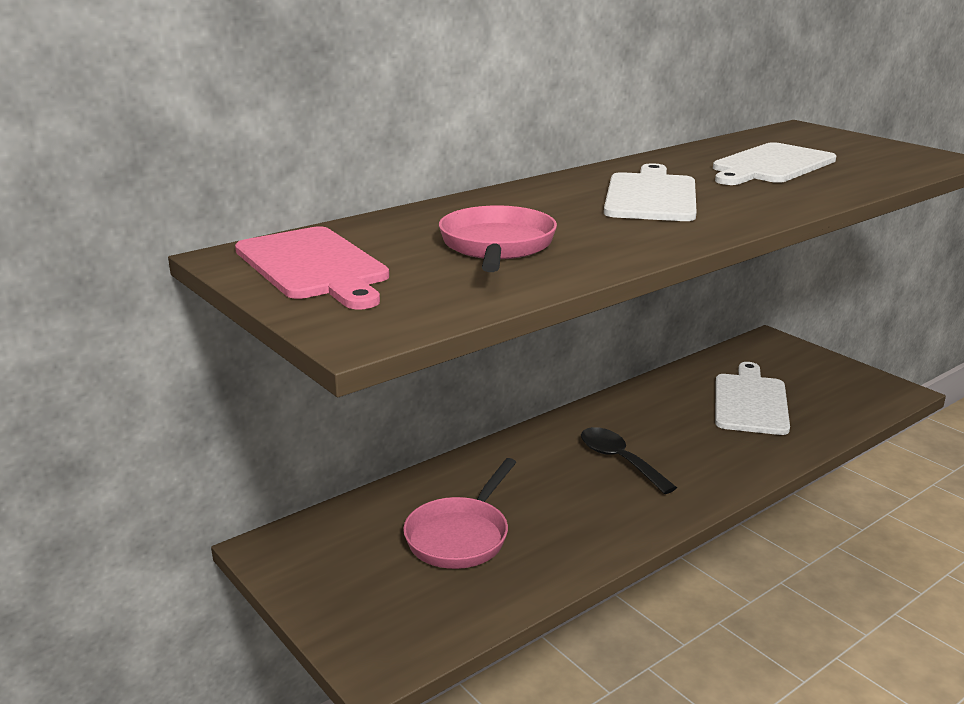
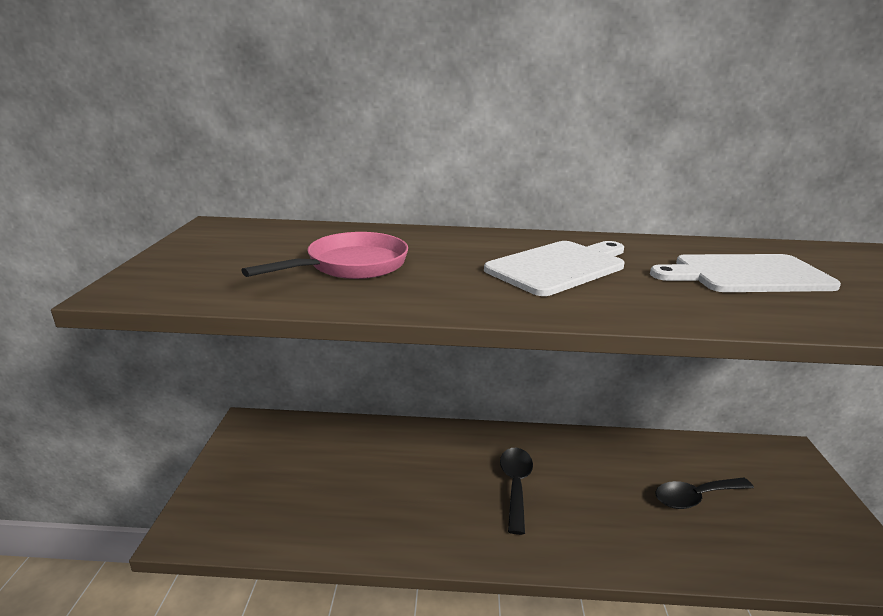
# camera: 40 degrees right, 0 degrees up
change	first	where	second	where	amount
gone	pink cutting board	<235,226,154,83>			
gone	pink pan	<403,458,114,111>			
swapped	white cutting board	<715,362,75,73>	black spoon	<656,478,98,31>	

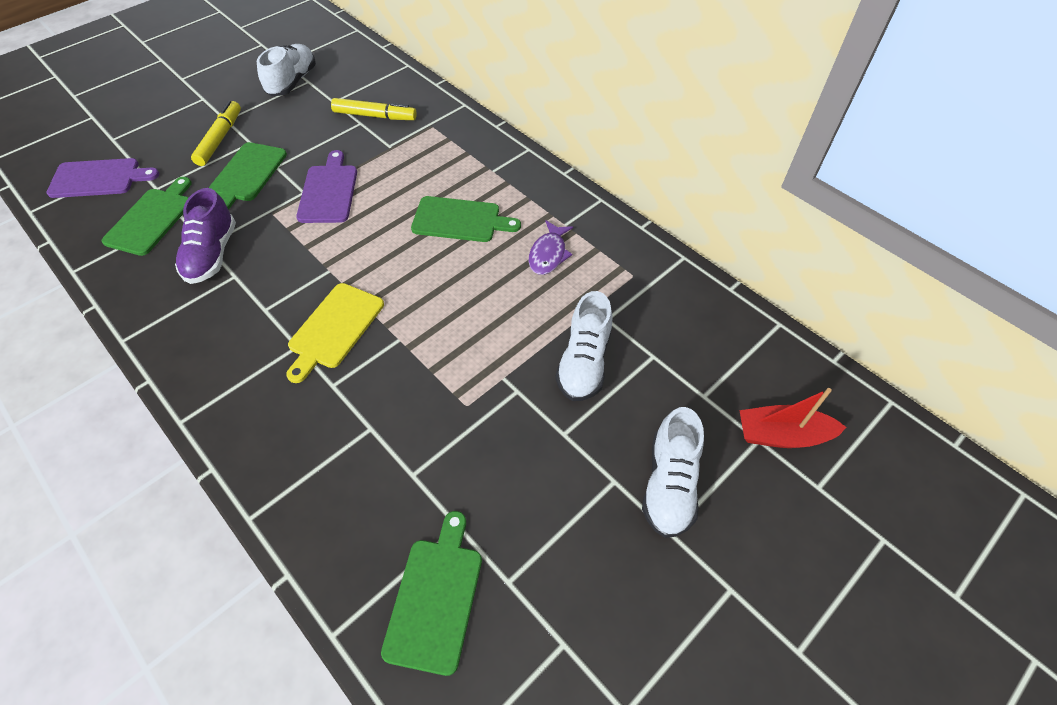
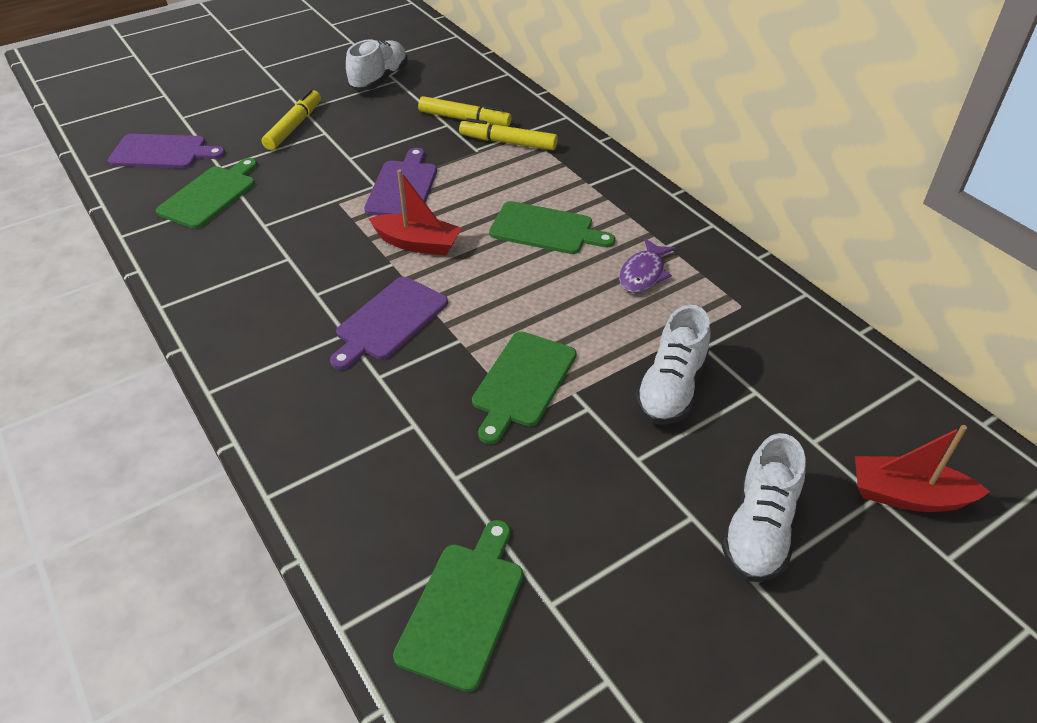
# camera: 10 degrees right, 10 degrees down
change	first	where	second	where	amount
gone	purple shoe	<175,188,61,96>			
shifted	green cutting board	<209,142,78,68>		<472,332,104,112>	
repainted	yellow cutting board	<286,283,98,100>	purple cutting board	<330,277,118,93>	
new			red boat	<368,170,94,86>	
new			yellow marker	<459,118,99,32>	

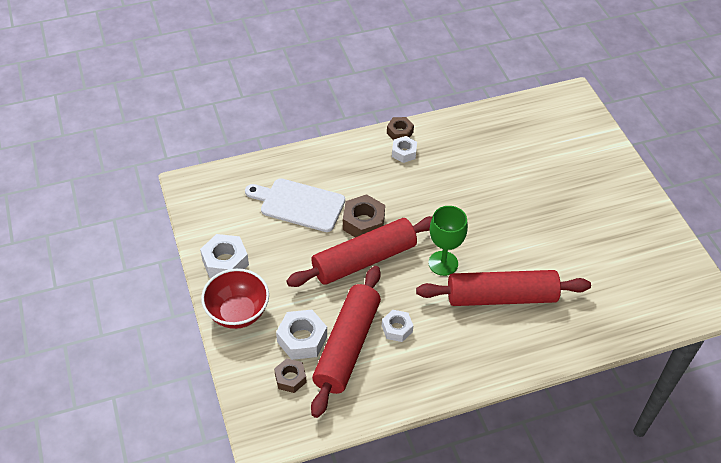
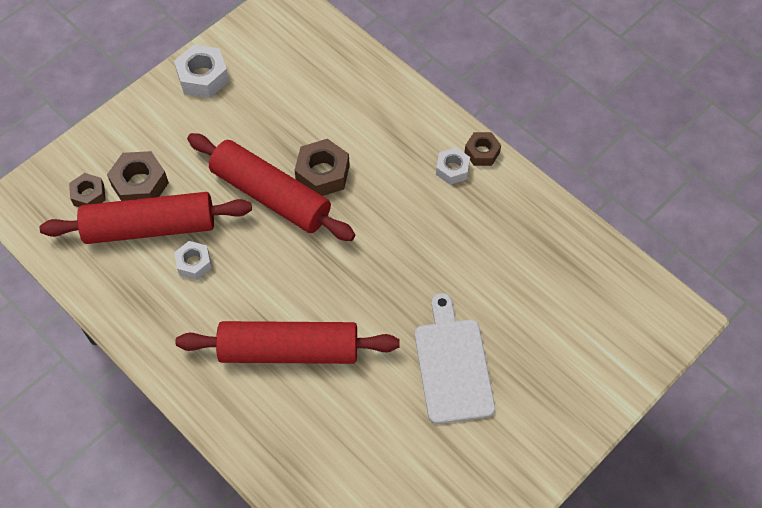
# camera: 65 degrees right, 10 degrees up
change	first	where	second	where	amount
gone	red bowl	<201,268,68,61>			
shifted	white cutting board	<245,178,100,54>		<415,293,80,131>	
repainted	white nut	<276,310,51,50>	brown nut	<107,151,62,50>	
rotated	red rolling pin	<416,270,175,36>		<176,321,223,43>	60 degrees counterclockwise
gone	green goblet	<428,206,40,70>			

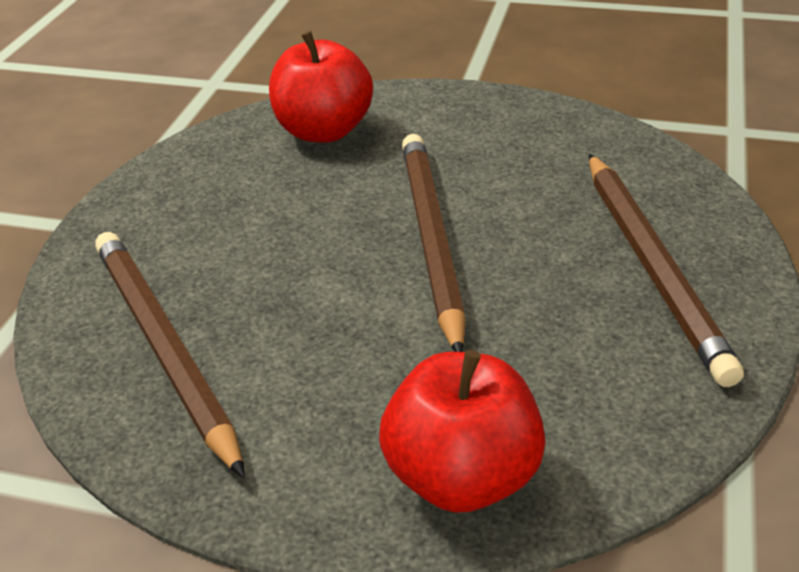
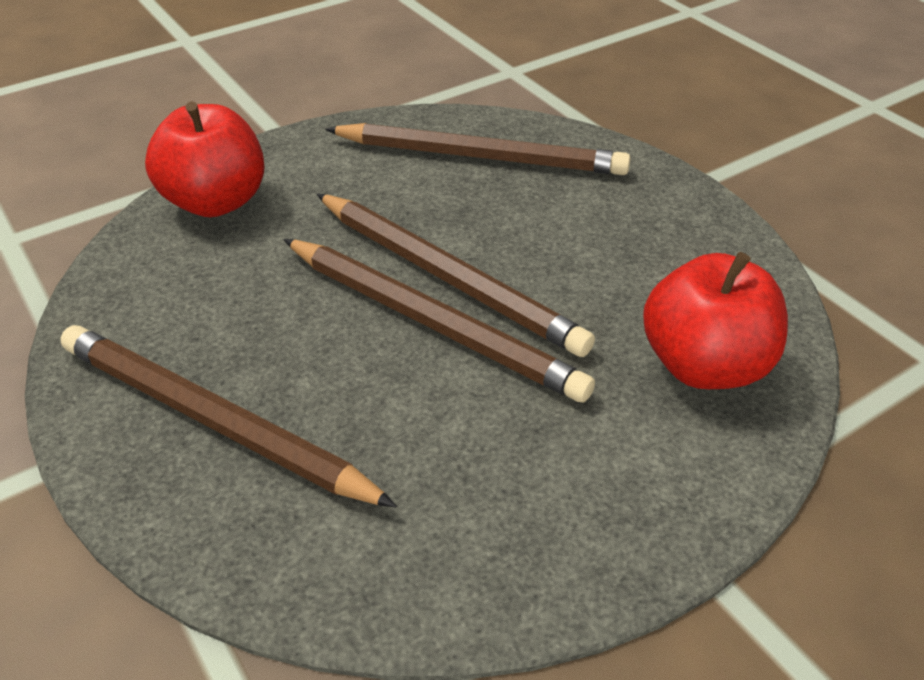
# camera: 130 degrees right, 5 degrees up
change	first	where	second	where	amount
new			brown pencil	<317,194,278,163>	

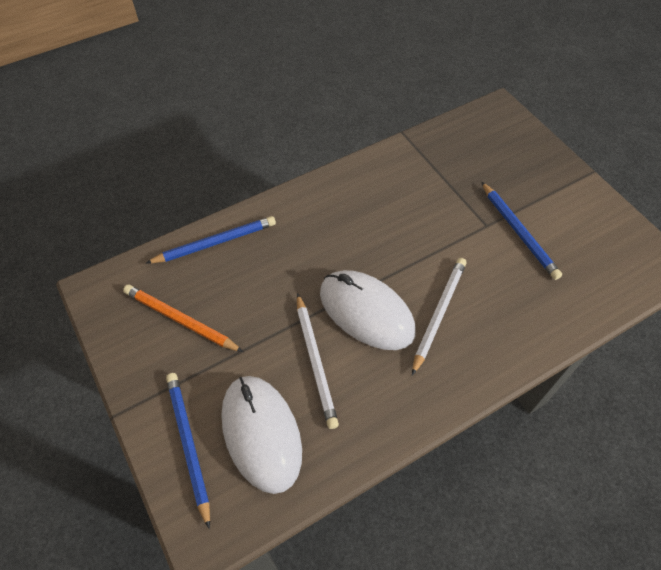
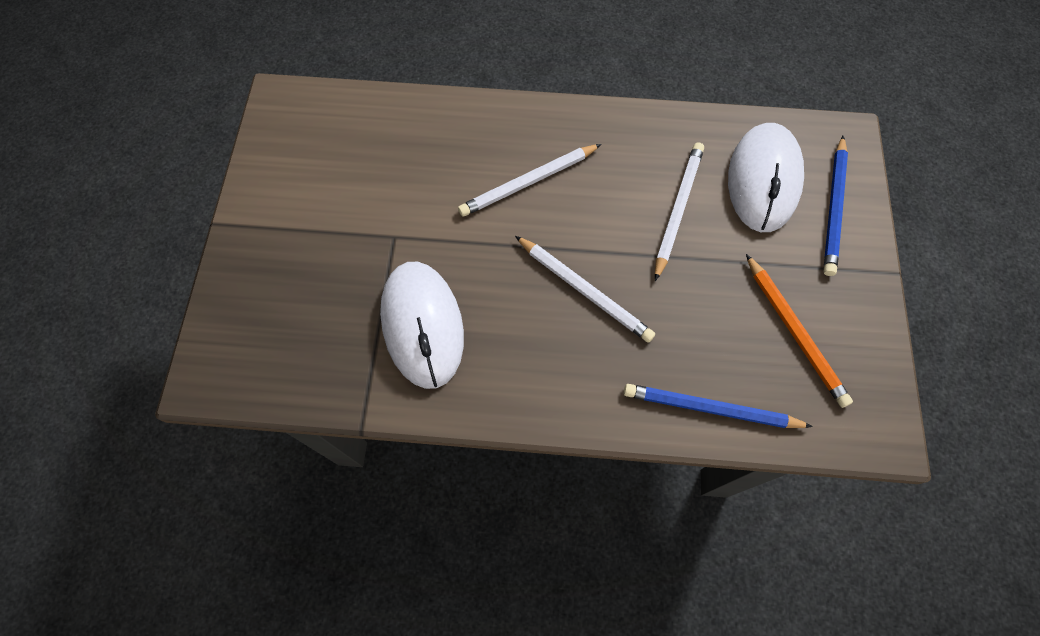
# camera: 145 degrees left, 10 degrees up
change	first	where	second	where	amount
shifted	white mouse	<320,270,96,80>		<380,262,84,127>	
gone	blue pencil	<482,182,80,98>			
new			white pencil	<515,236,140,107>	

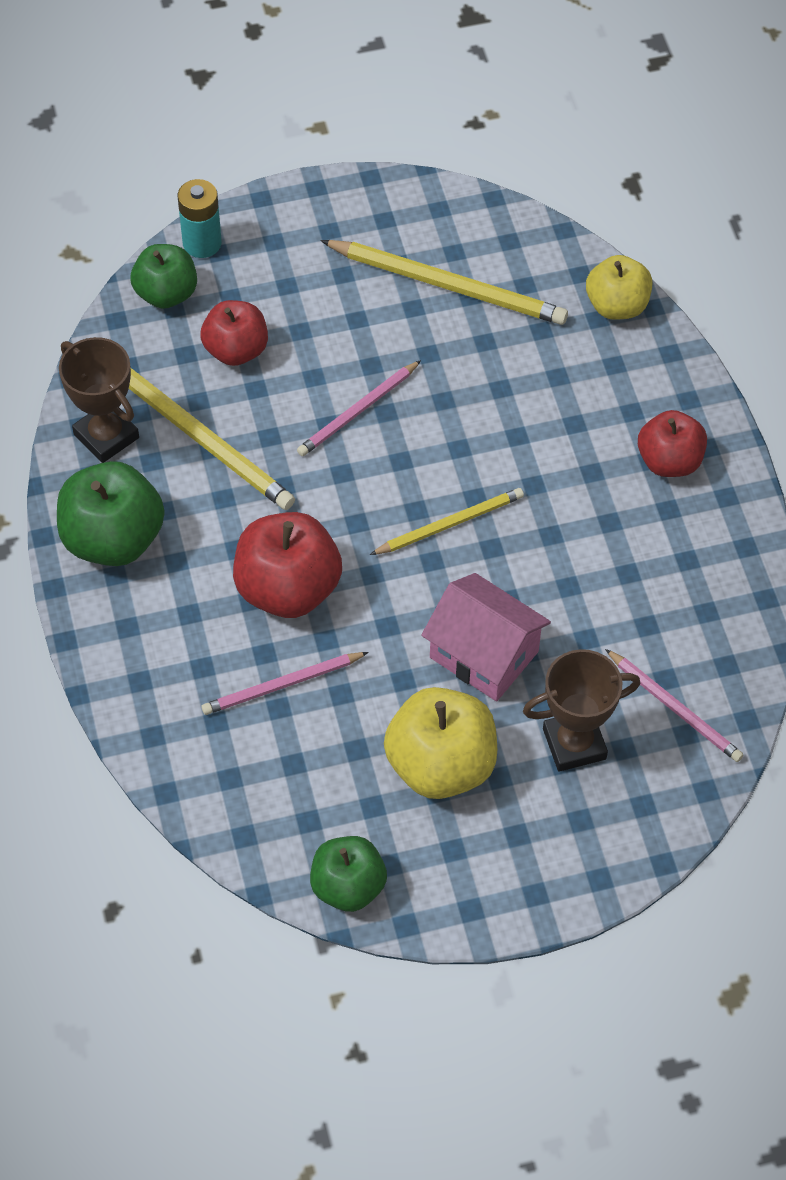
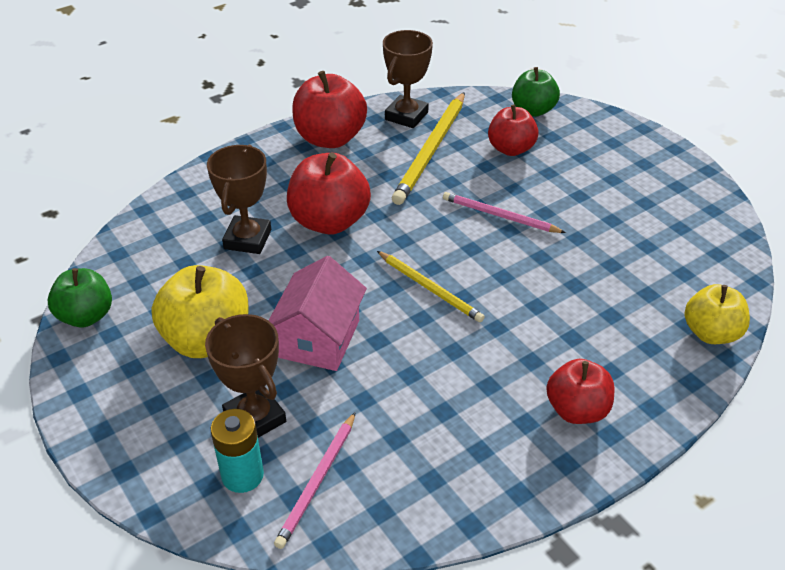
# camera: 70 degrees right, 15 degrees down
change	first	where	second	where	amount
repainted	green apple	<57,461,108,105>	red apple	<292,71,75,77>	
shifted	turquoise battery	<177,179,45,79>		<211,409,53,84>	
swapped	pink pencil	<202,652,167,63>	brown trophy	<207,145,64,109>	
gone	yellow pencil	<320,240,248,85>			

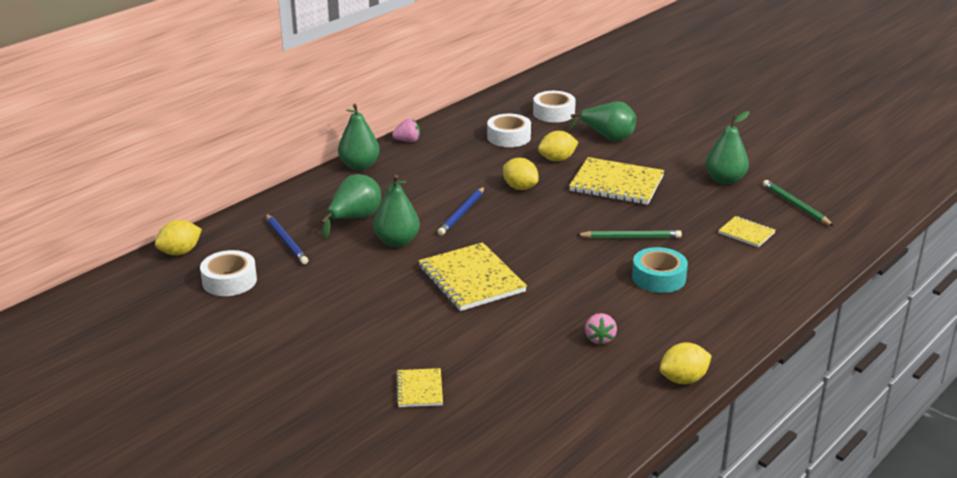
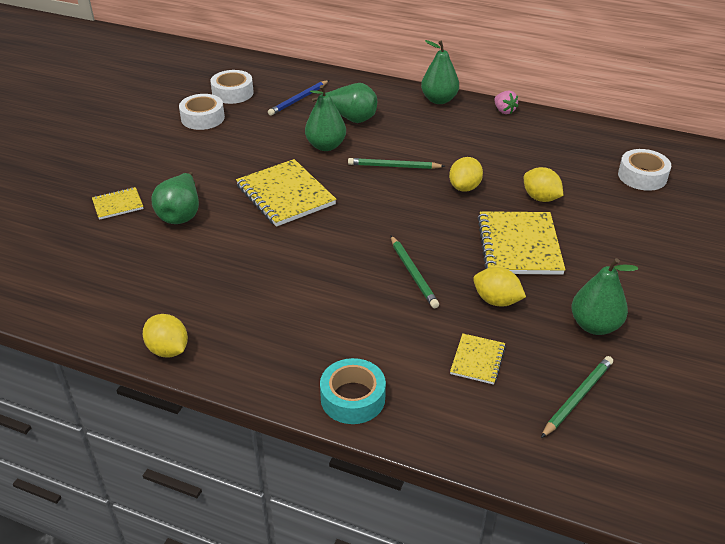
# camera: 70 degrees right, 10 degrees up
change	first	where	second	where	amount
shifted	yellow lemon	<155,220,47,35>		<473,267,53,39>	
rotated	yellow notebook	<418,242,109,69>		<236,159,100,68>	75 degrees counterclockwise
repainted	blue pencil	<438,187,47,48>	green pencil	<348,158,97,11>	
shifted	white tape	<487,114,44,33>		<179,94,46,36>	
shifted	green pear	<569,101,67,40>		<151,172,48,52>	
gone	pink strawberry	<585,313,32,32>			
shifted	turquoise tape	<632,247,56,46>		<320,358,66,66>	

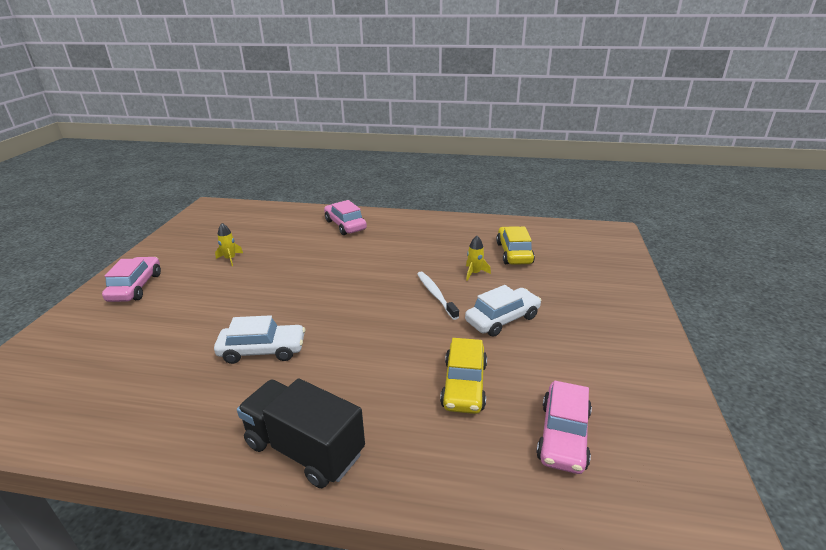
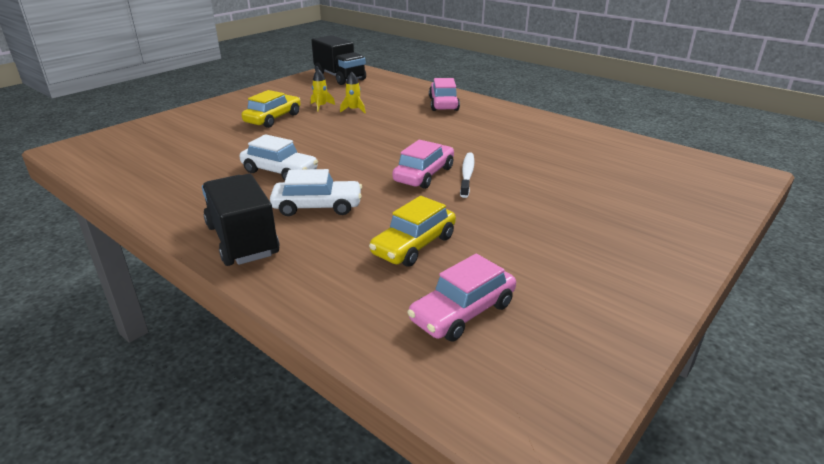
# camera: 30 degrees right, 0 degrees up
change	first	where	second	where	amount
shifted	pink car	<102,257,59,45>		<392,140,62,49>	
shifted	white car	<465,285,77,52>		<270,169,92,47>	
shifted	yellow rocket	<466,236,25,45>		<340,72,26,41>	
shifted	yellow car	<496,226,39,39>		<242,90,59,38>	
new			black truck	<311,35,55,50>	

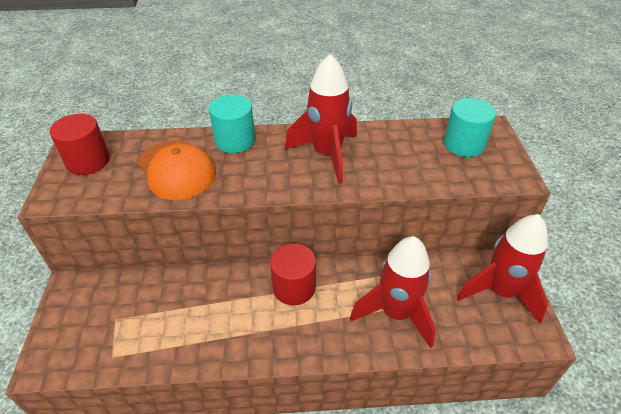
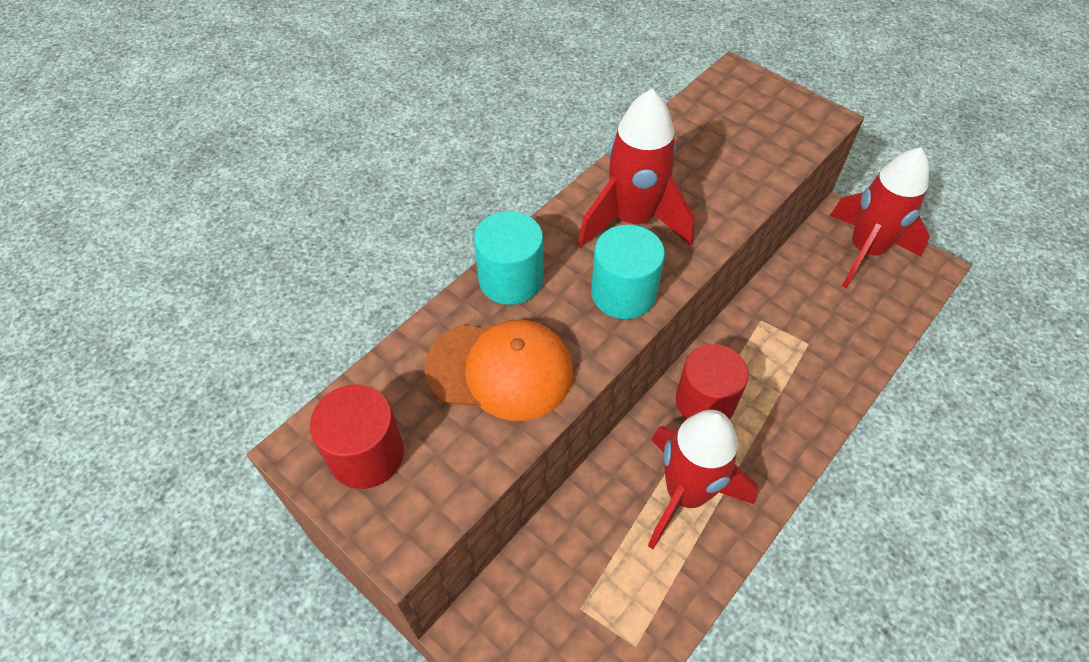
# camera: 45 degrees left, 10 degrees up
change	first	where	second	where	amount
shifted	red rocket	<350,236,86,113>		<648,410,110,139>	
shifted	turquoise cylinder	<444,98,52,59>		<591,225,74,94>	

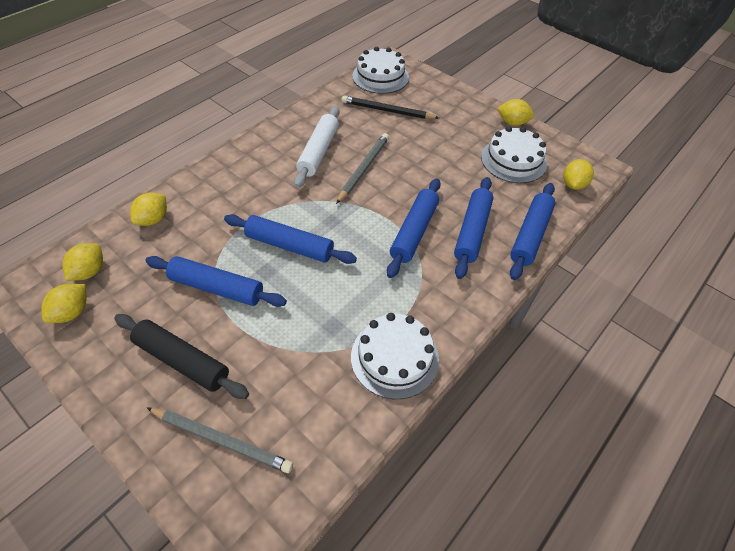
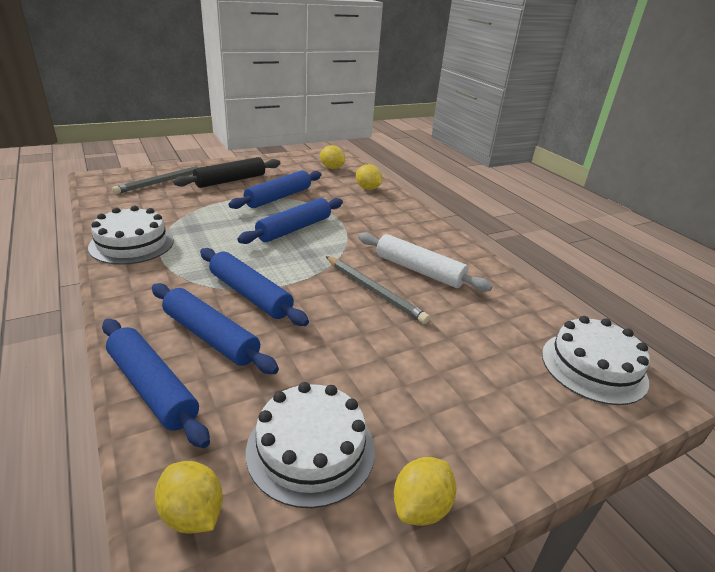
# camera: 110 degrees right, 20 degrees down
change	first	where	second	where	amount
gone	yellow lemon	<42,284,45,39>			
gone	black pencil	<341,96,98,23>			

